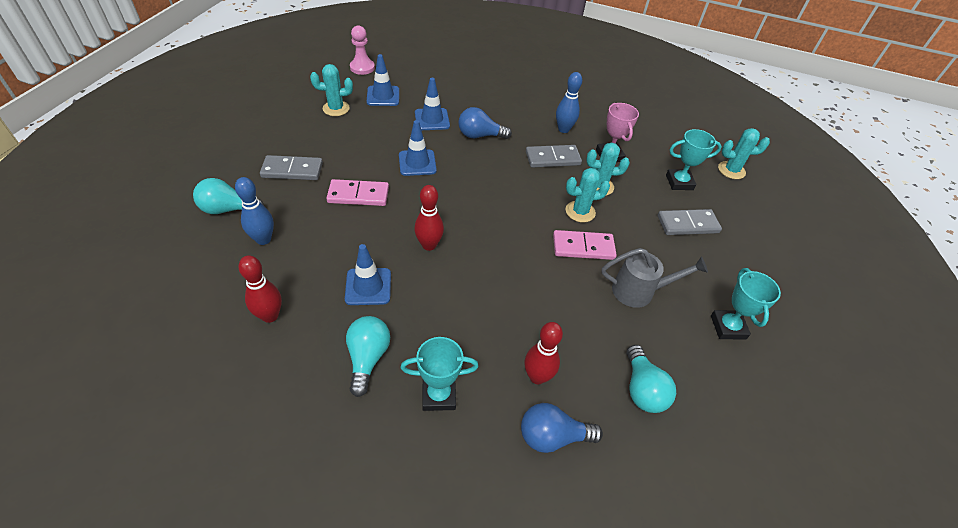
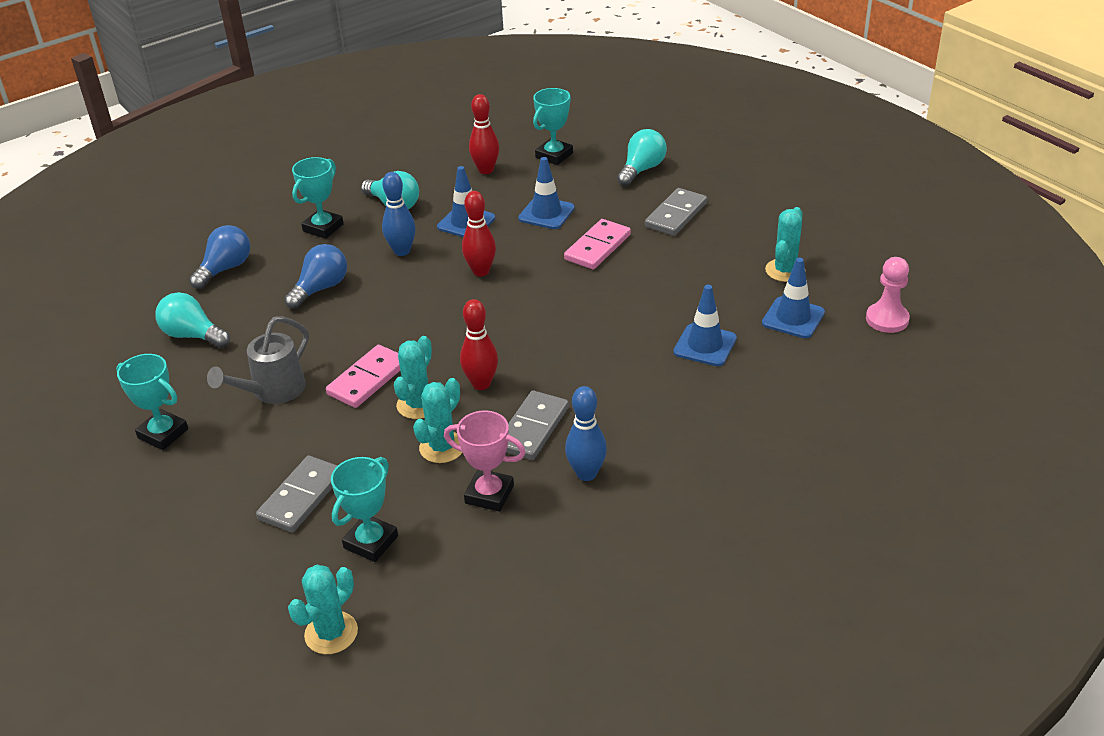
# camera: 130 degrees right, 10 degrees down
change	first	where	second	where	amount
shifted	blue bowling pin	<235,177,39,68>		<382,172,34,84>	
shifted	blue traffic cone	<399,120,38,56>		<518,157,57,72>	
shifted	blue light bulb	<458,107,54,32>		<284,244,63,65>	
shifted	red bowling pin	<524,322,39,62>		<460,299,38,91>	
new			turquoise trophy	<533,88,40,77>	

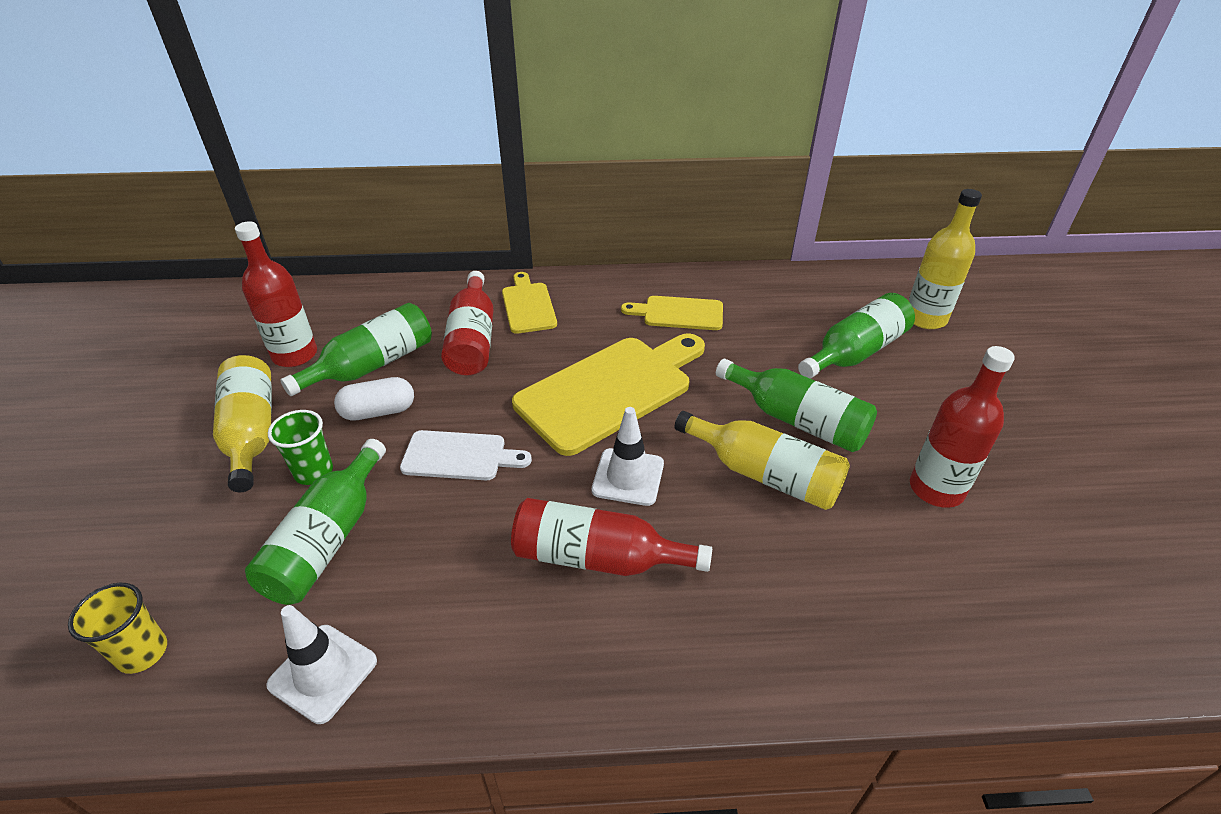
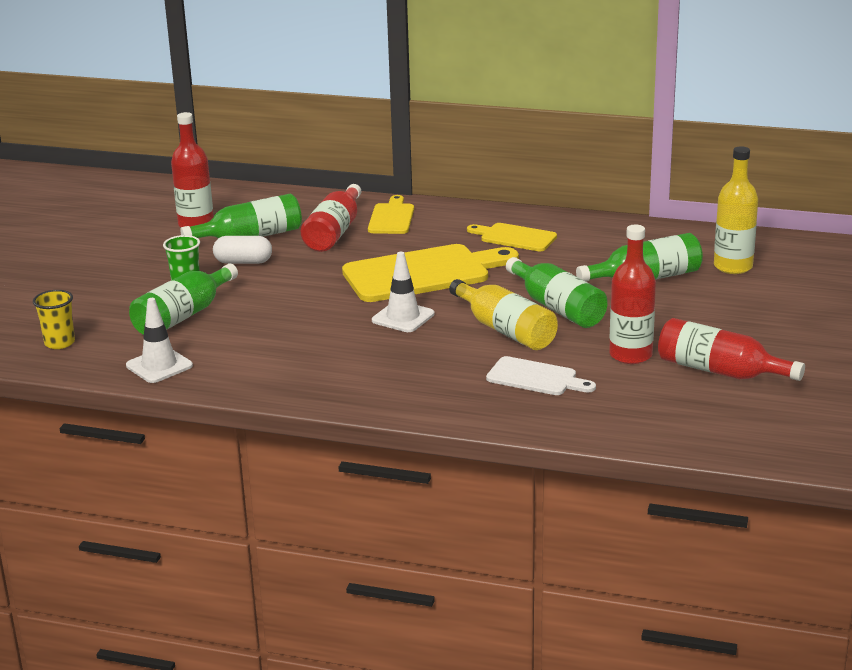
# camera: 20 degrees right, 15 degrees down
change	first	where	second	where	amount
gone	yellow bottle	<213,355,59,137>			
shifted	white cutting board	<400,430,132,50>		<486,356,110,39>	
shifted	red bottle	<511,498,201,78>		<658,318,147,63>	

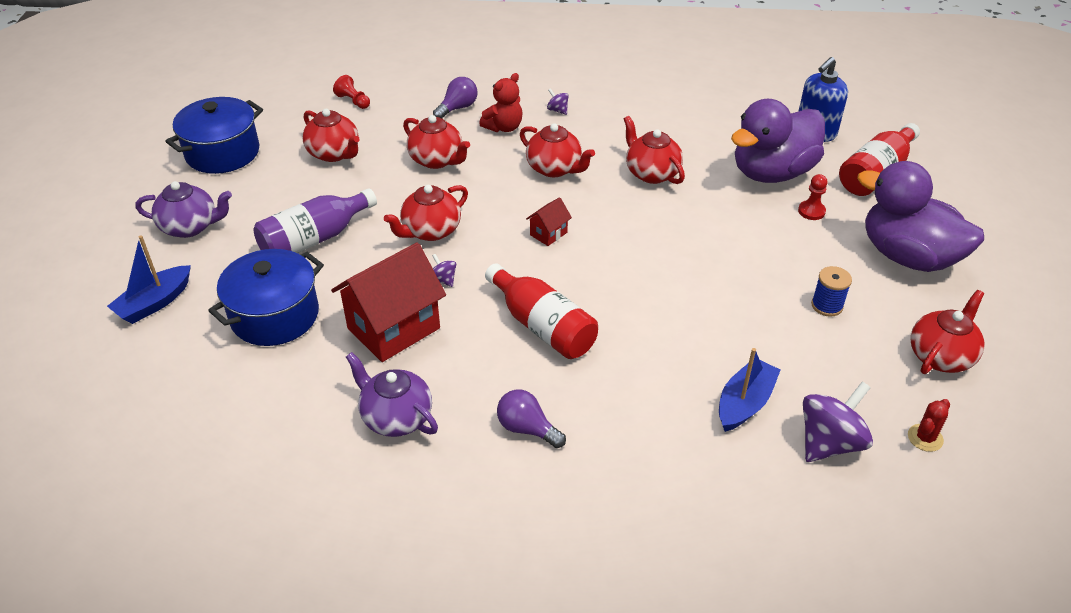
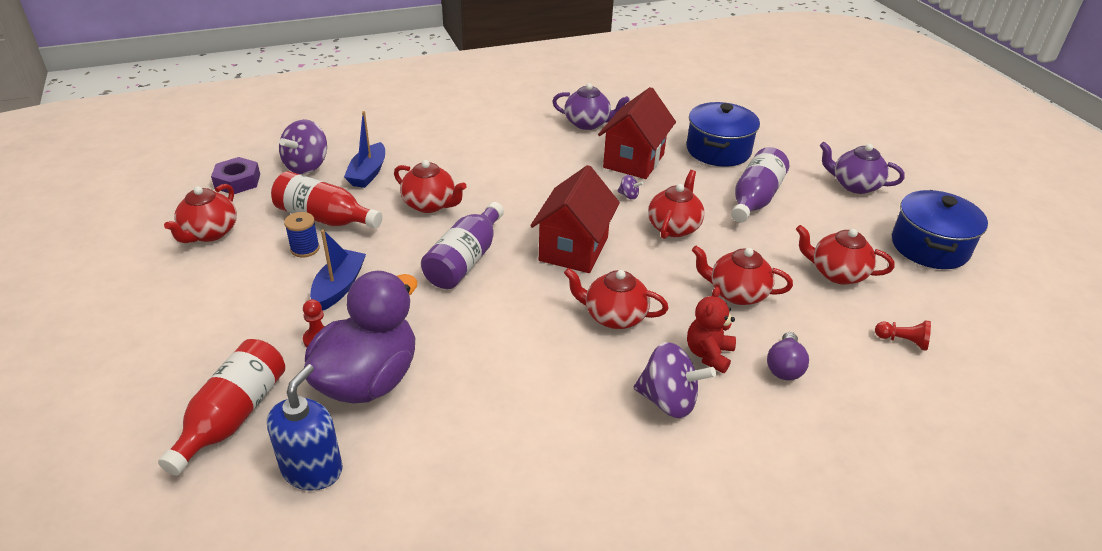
# camera: 155 degrees right, 5 degrees down
change	first	where	second	where	amount
shifted	blue boat	<107,235,84,89>		<310,229,56,82>	
rotated	purple teapot	<136,181,96,57>		<820,142,85,52>	45 degrees clockwise
shifted	red bottle	<485,263,113,96>		<271,171,112,57>	
gone	purple light bulb	<497,389,69,59>			
scaled	red house	<526,197,46,49>		<530,165,90,108>	x2.22
scaled	purple spinning top	<547,88,21,27>		<634,342,82,76>	x2.19
shifted	red teapot	<624,116,61,68>		<394,160,73,53>	
gone	purple duck	<857,161,127,111>			
swapped	red cactus	<908,399,42,53>	purple nut	<211,157,49,37>	
new			purple bottle	<421,202,83,87>	

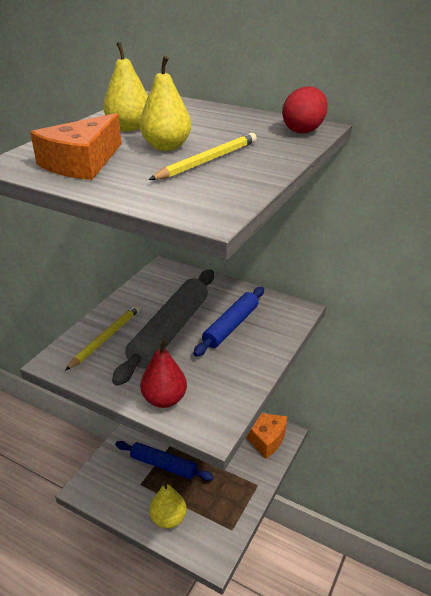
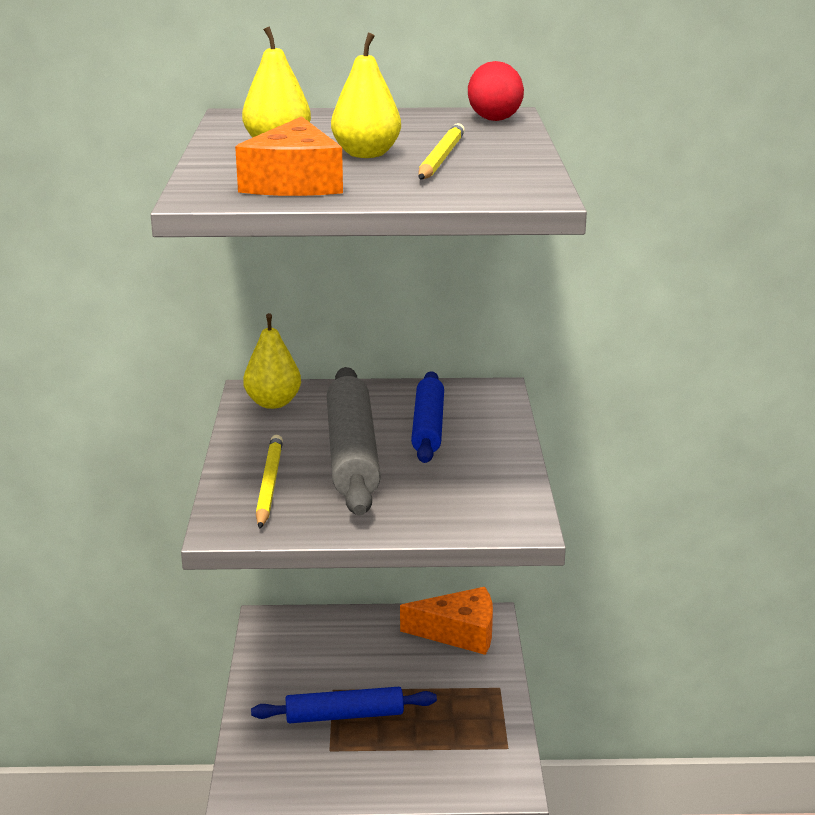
# camera: 30 degrees left, 10 degrees down
change	first	where	second	where	amount
gone	red pear	<140,340,47,68>			
shifted	yellow pear	<149,482,38,47>		<243,313,58,96>	

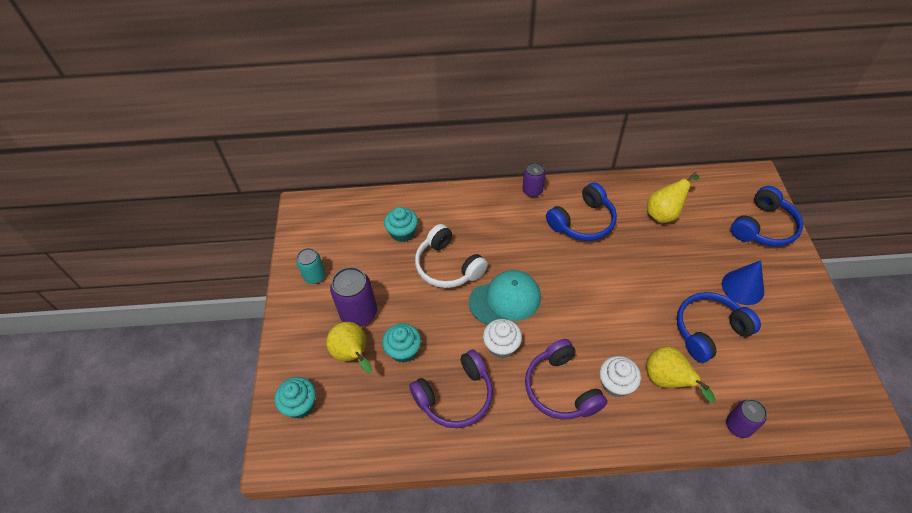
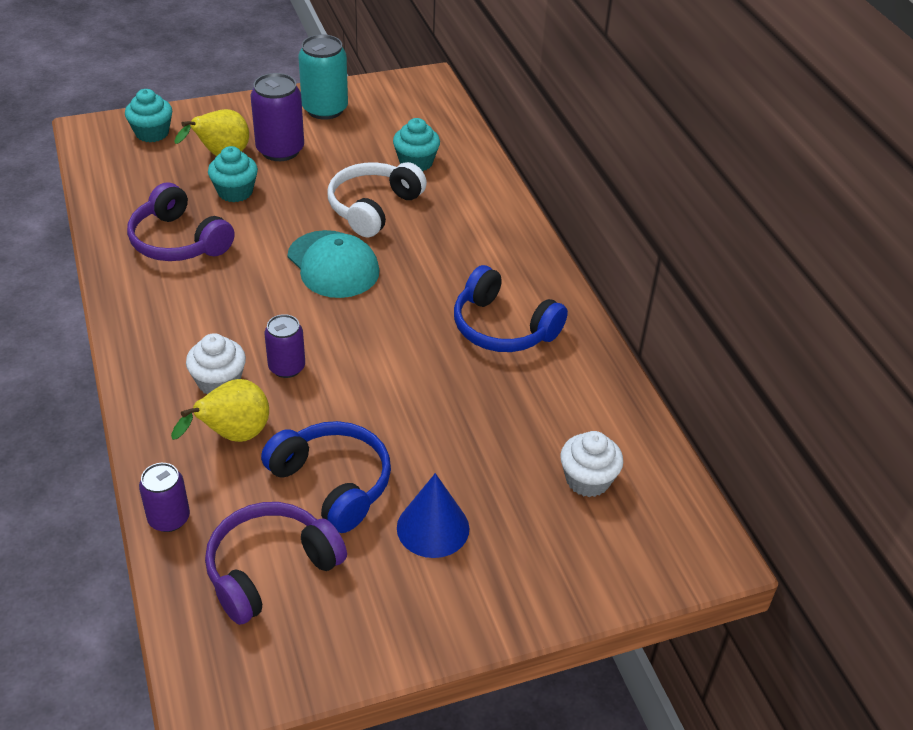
# camera: 70 degrees right, 10 degrees down
change	first	where	second	where	amount
scaled	turquoise can	<296,248,30,36>		<298,34,50,86>	x1.60
shifted	white cupcake	<483,319,39,39>		<560,431,63,66>	
shifted	purple can	<523,162,23,35>		<264,314,41,64>	
shifted	purple headphones	<525,339,82,81>		<205,502,142,123>	
gone	yellow pear	<647,172,52,51>			
gone	blue headphones	<731,186,72,61>			

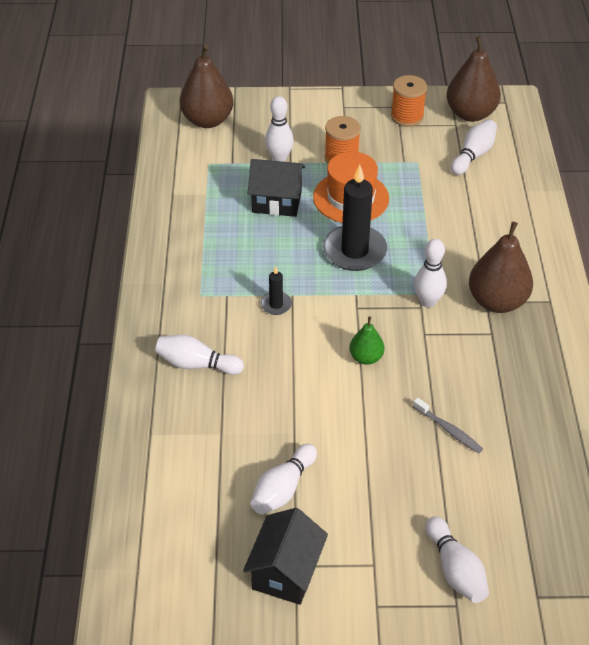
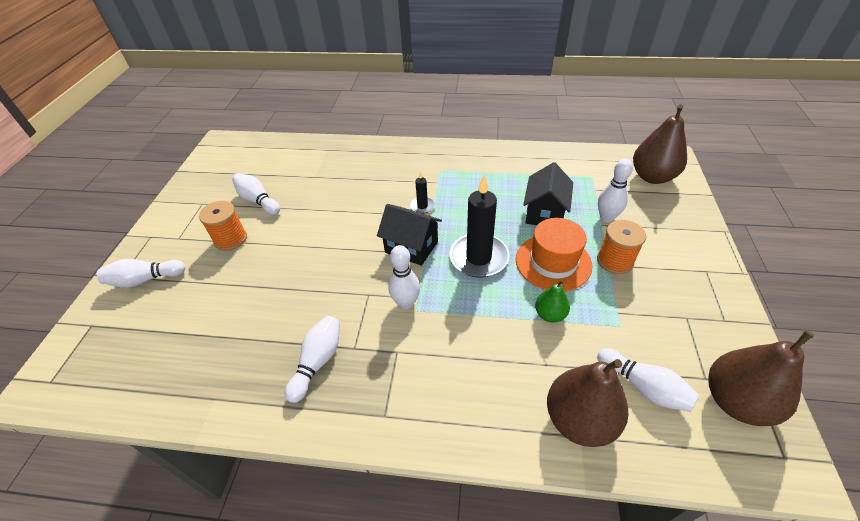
# camera: 100 degrees right, 0 degrees up
change	first	where	second	where	amount
shifted	white bowling pin	<155,335,89,40>		<285,316,55,87>	
shifted	black house	<243,508,85,97>		<377,204,65,62>	
shifted	green pear	<349,317,35,48>		<535,280,35,43>	
shifted	orange spool	<391,75,36,51>		<199,201,48,50>	
gone	grey toothbrush	<413,398,70,55>			
shifted	brown pear	<469,222,64,91>		<547,359,81,88>	

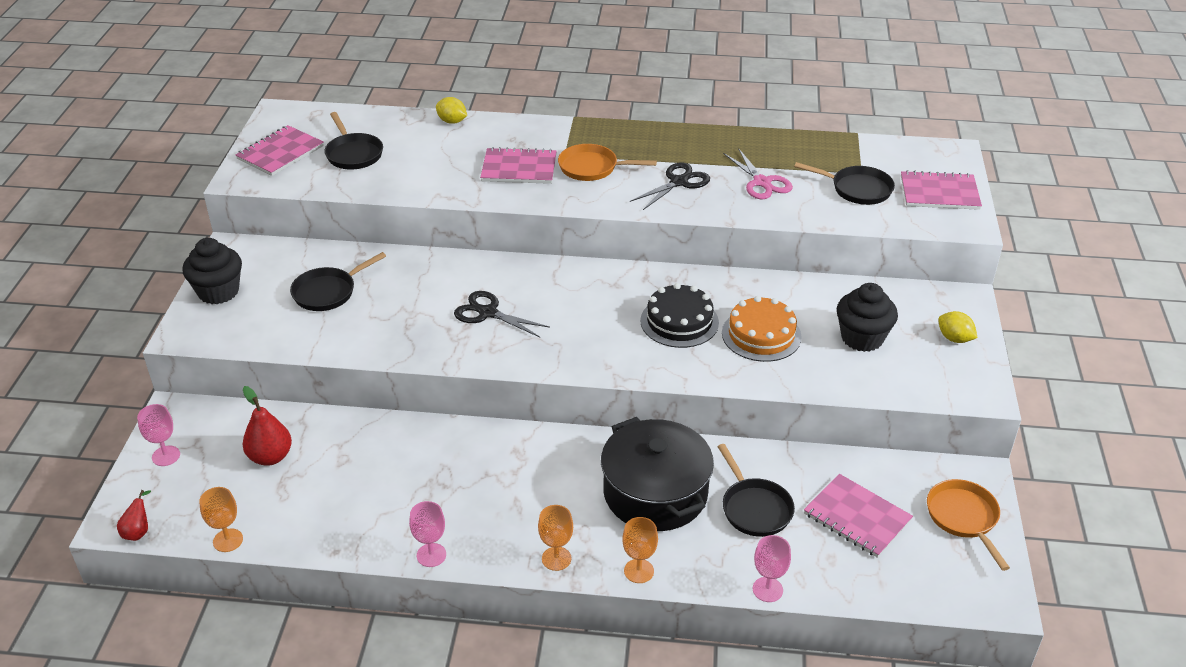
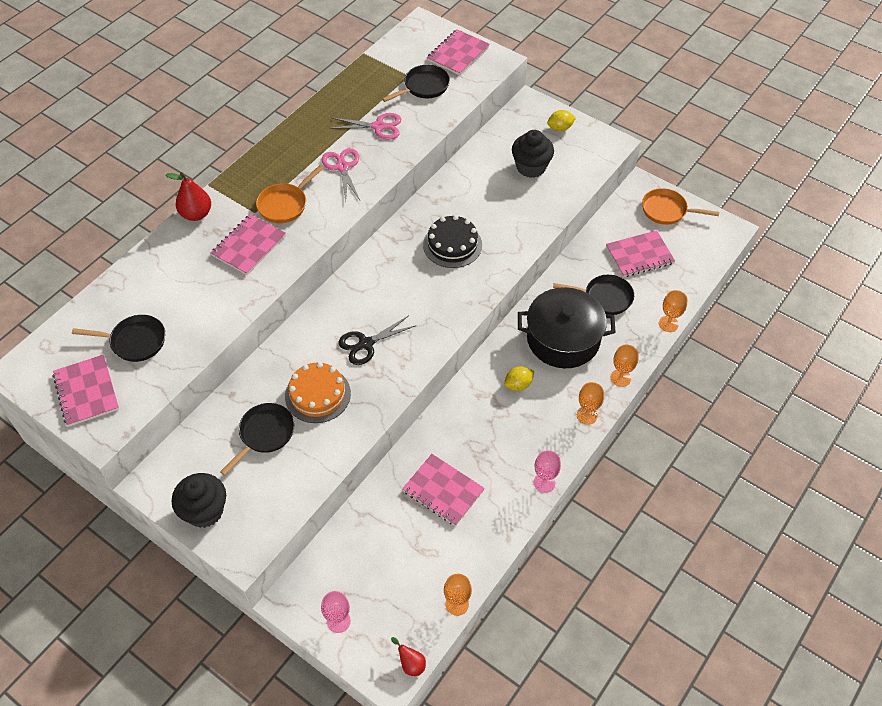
# camera: 60 degrees left, 15 degrees up
change	first	where	second	where	amount
shifted	red pear	<243,386,49,80>		<166,172,45,49>	
rotated	black pan	<290,252,96,59>		<220,403,75,73>	135 degrees counterclockwise
shifted	yellow lemon	<436,97,31,27>		<504,366,30,25>	
repainted	black scissors	<630,162,80,48>	pink scissors	<321,148,39,54>	
shifted	orange cake	<722,296,80,66>		<285,362,66,61>	
repainted	pink goblet	<753,535,38,67>	orange goblet	<659,290,29,42>	
new			pink notebook	<402,454,83,72>	

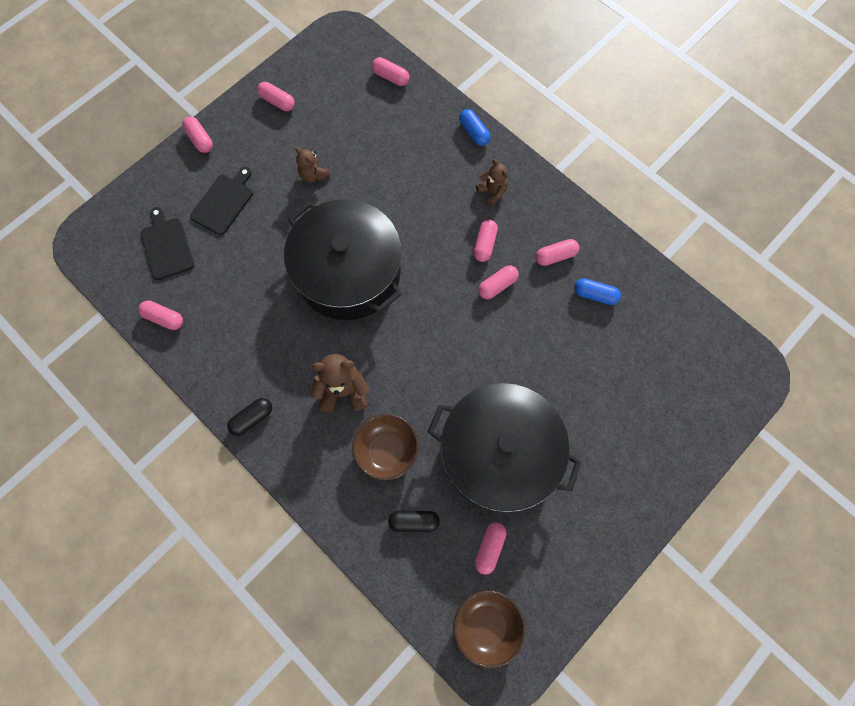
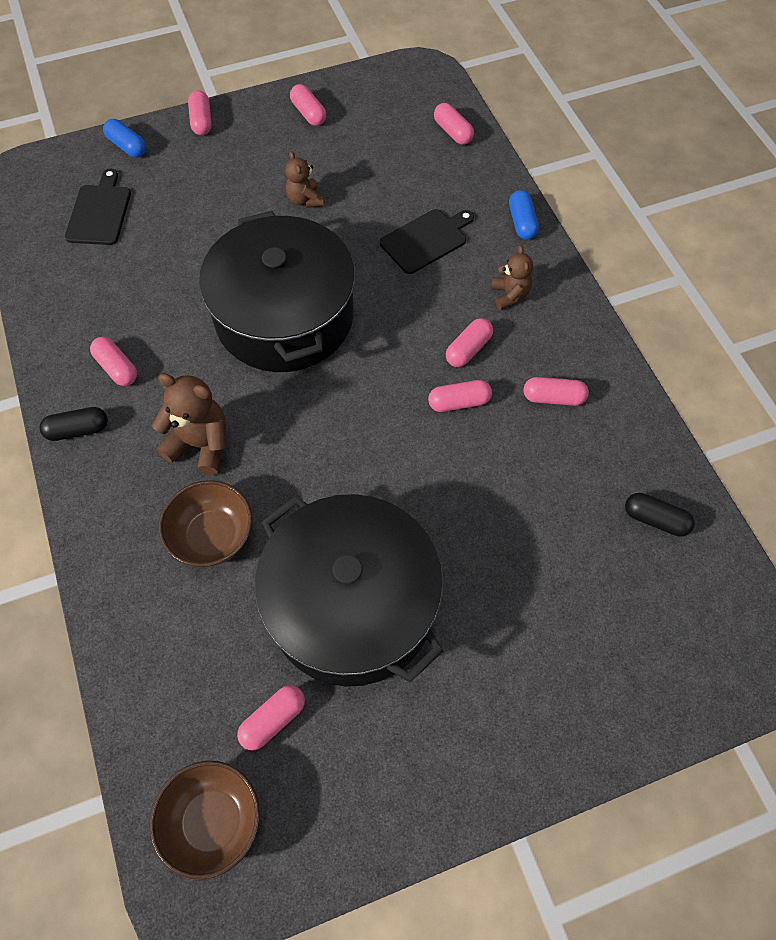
# camera: 25 degrees right, 10 degrees down
change	first	where	second	where	amount
shifted	pink capsule	<138,301,45,29>		<90,337,47,49>	
shifted	black cutting board	<190,167,63,68>		<380,209,94,65>	
shifted	black capsule	<388,511,52,21>		<625,493,70,44>	
shifted	blue capsule	<574,278,47,27>		<103,119,43,39>	

